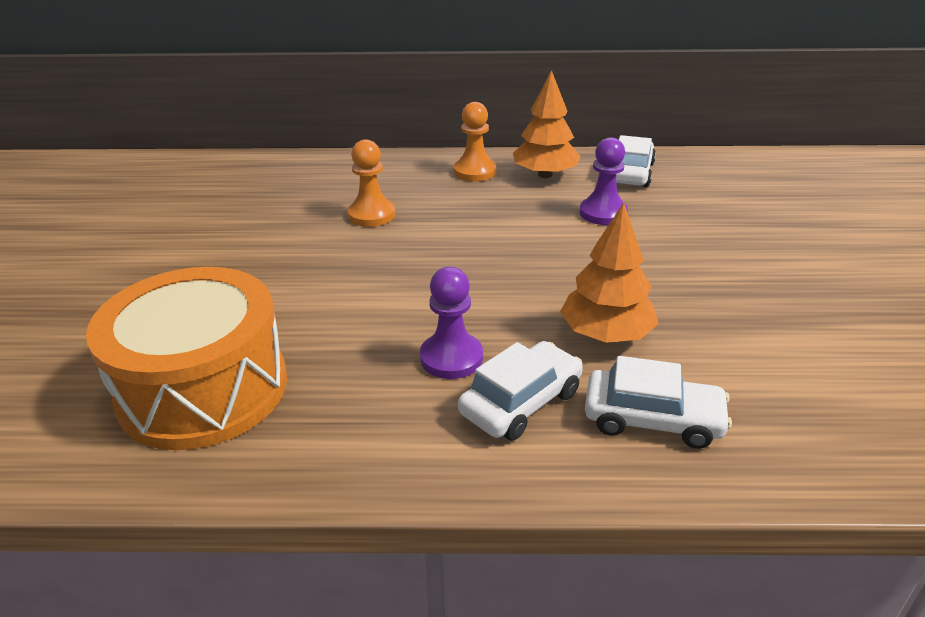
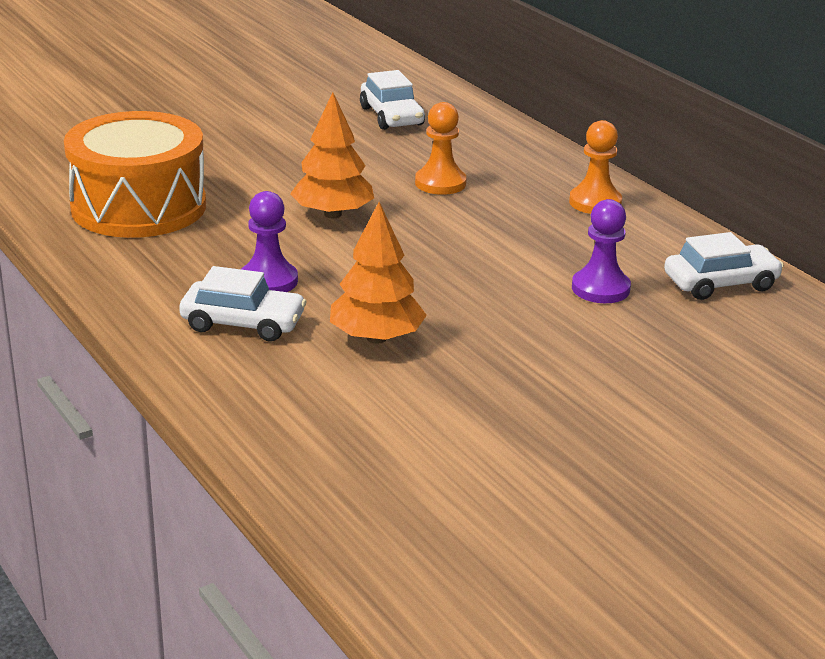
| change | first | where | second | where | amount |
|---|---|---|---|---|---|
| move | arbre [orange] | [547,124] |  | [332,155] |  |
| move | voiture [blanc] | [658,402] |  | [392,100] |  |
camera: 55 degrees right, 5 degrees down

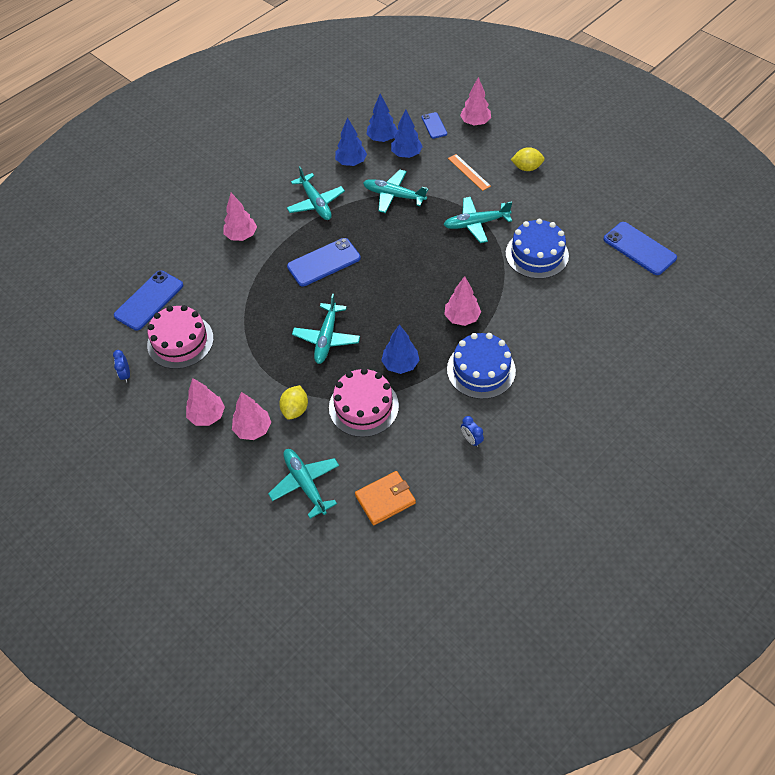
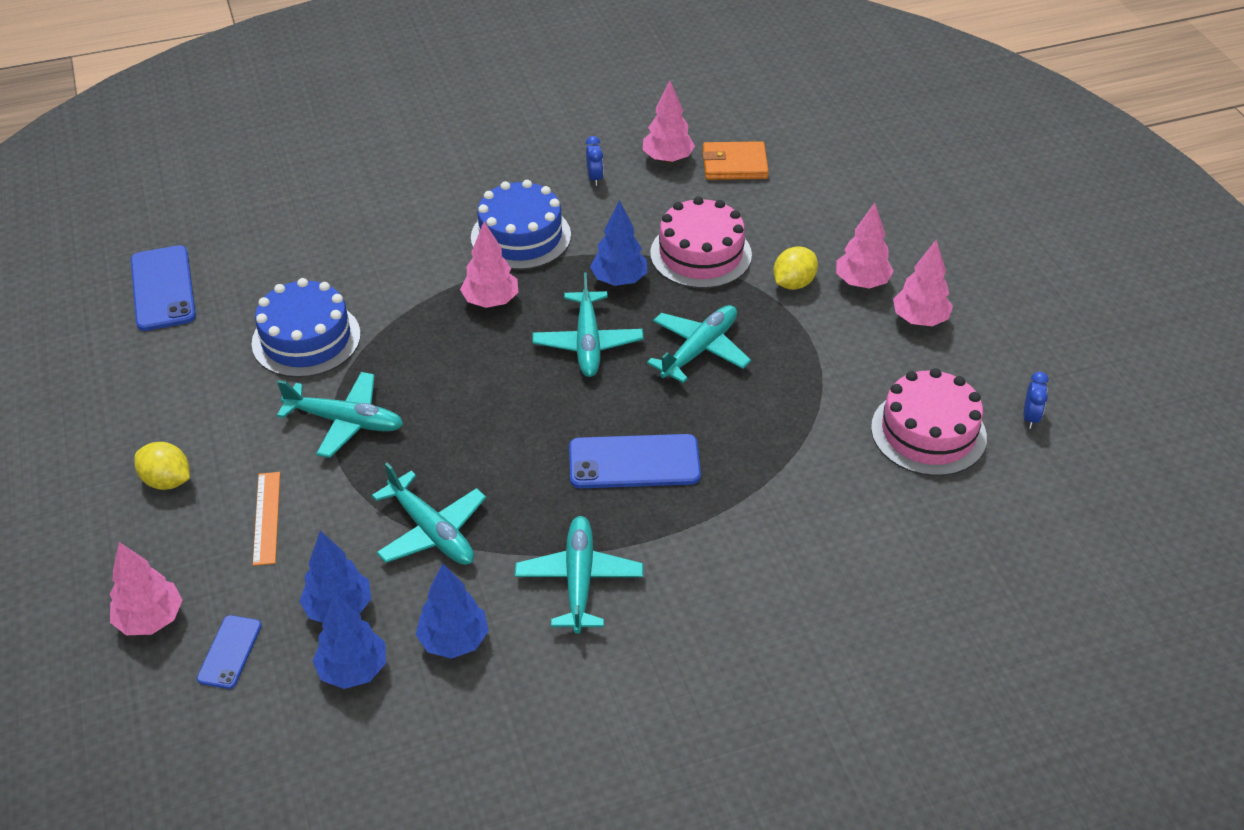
| change | first | where | second | where | amount |
|---|---|---|---|---|---|
| delete | téléphone [bleu] | [148,300] |  |  |  |
| move | arbre [rose] | [240,217] |  | [669,122] |  |
| move | avion [turquoise] | [303,484] |  | [588,324] |  |
camera: 155 degrees left, 10 degrees down

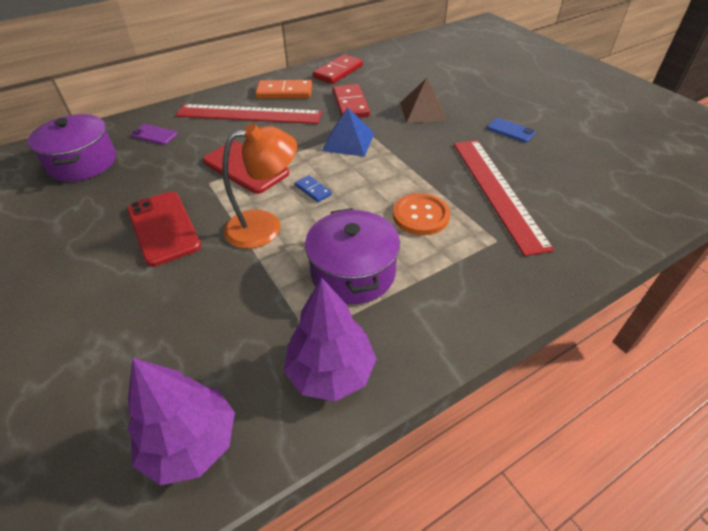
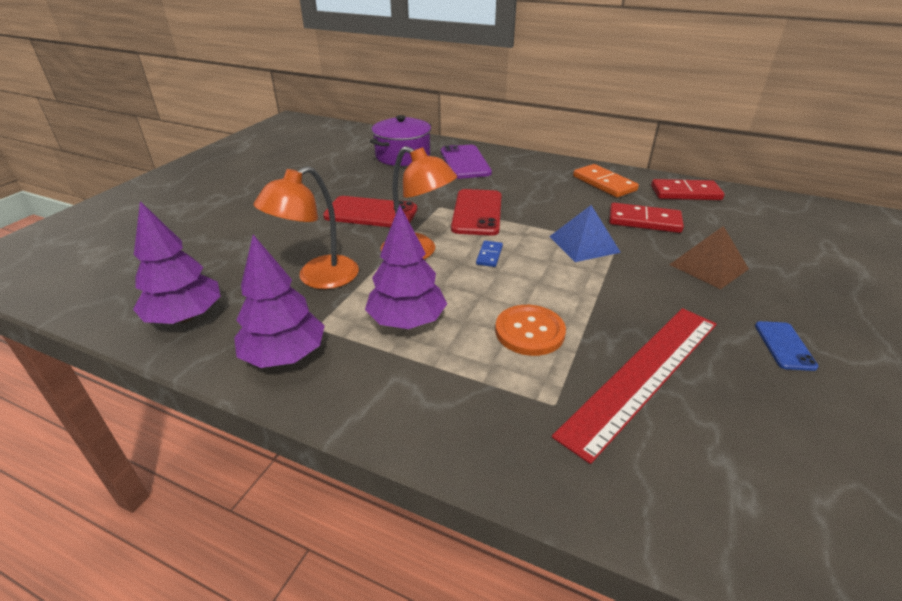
| change | first | where | second | where | amount |
|---|---|---|---|---|---|
| delete | règle [rouge] | [248,114] |  |  |  |
| insert |  |  | lampe [orange] | [306,227] |  |
| replace | marmite [violet] | [352,256] | arbre [violet] | [406,267] |  |
| rotate | téléphone [rouge] | [164,229] |  | [370,211] | 75 degrees clockwise |
| rotate | domino [rouge] | [351,101] |  | [646,218] | 60 degrees clockwise |
| resize | téléphone [violet] | [154,134] |  | [466,162] | x1.82 |
camera: 55 degrees right, 10 degrees down

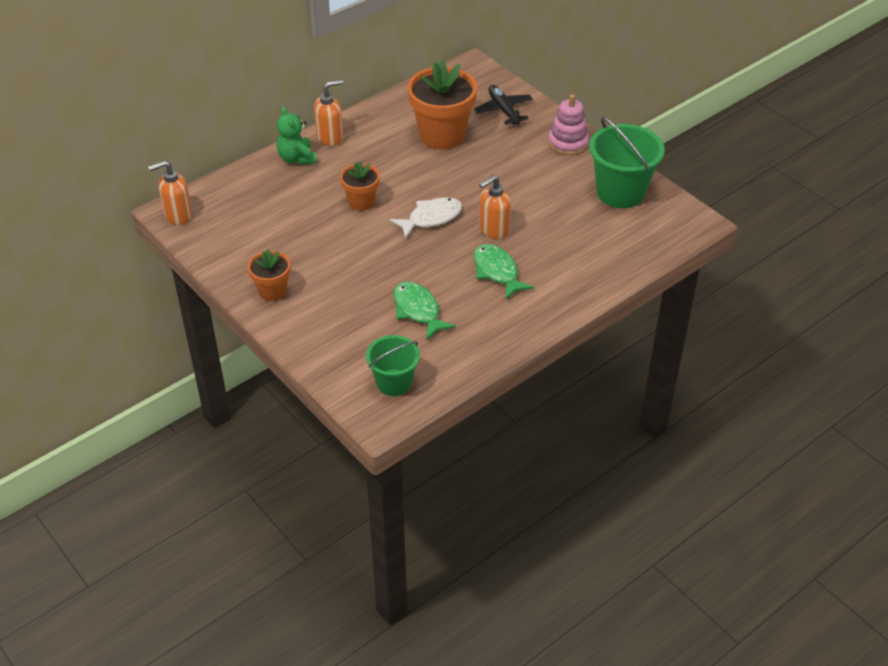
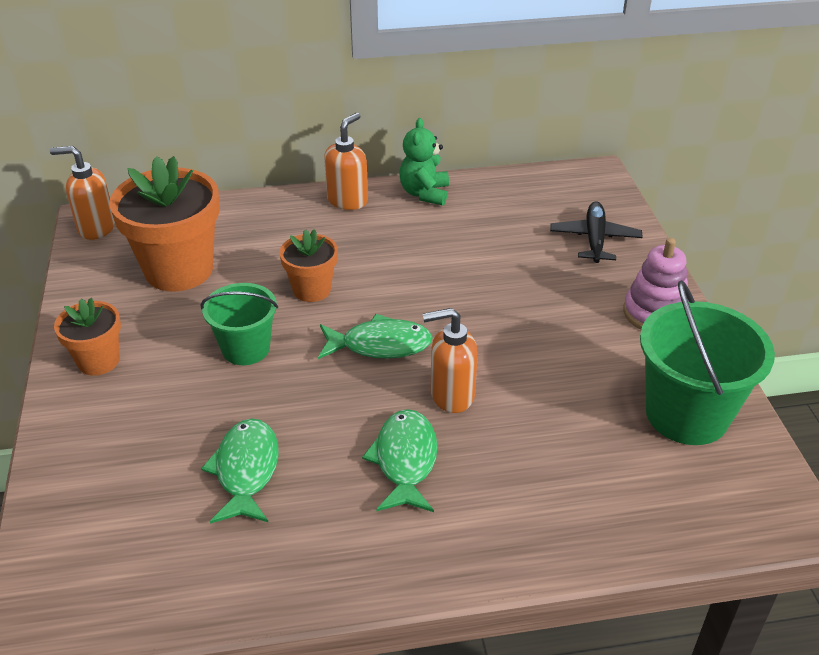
| change | first | where | second | where | amount |
|---|---|---|---|---|---|
| move | ours en peluche [vert] | [297,136] |  | [424,162] |  |
| move | seau [vert] | [393,365] |  | [239,324] |  |
| move | pot de fleurs [orange] | [442,105] |  | [164,224] |  |
| recolor | poisson [blanc] | [425,218] | poisson [vert] | [375,336] |  |
| rotate | distributeur de savon [orange] | [328,112] |  | [346,161] | 60 degrees counterclockwise |
camera: 30 degrees right, 5 degrees down

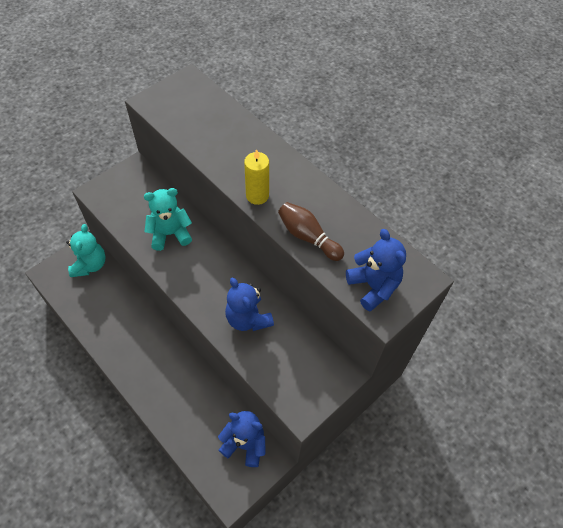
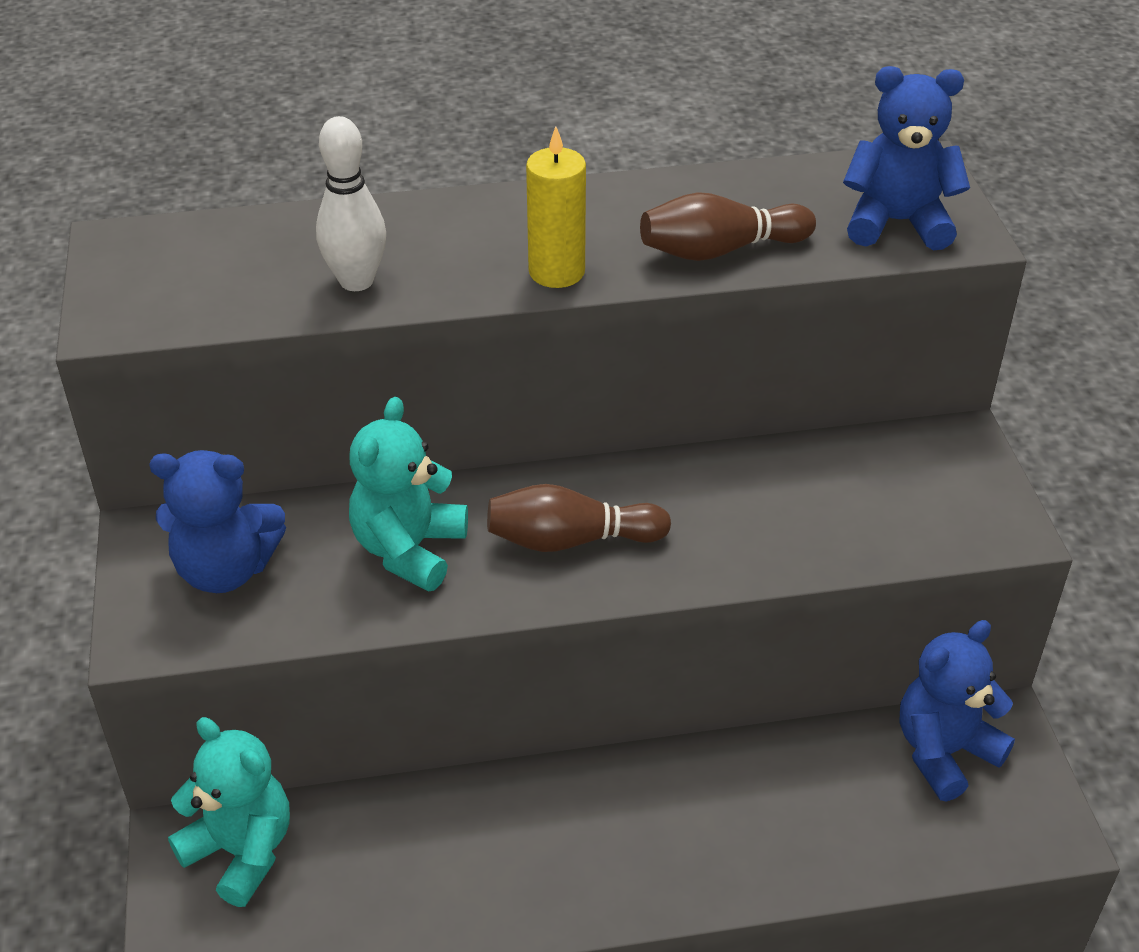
| change | first | where | second | where | amount |
|---|---|---|---|---|---|
| insert |  |  | quille [blanc] | [351,203] |  |
| insert |  |  | quille [marron] | [579,518] |  |
| move | ours en peluche [bleu] | [249,304] |  | [217,521] |  |
camera: 55 degrees left, 15 degrees down

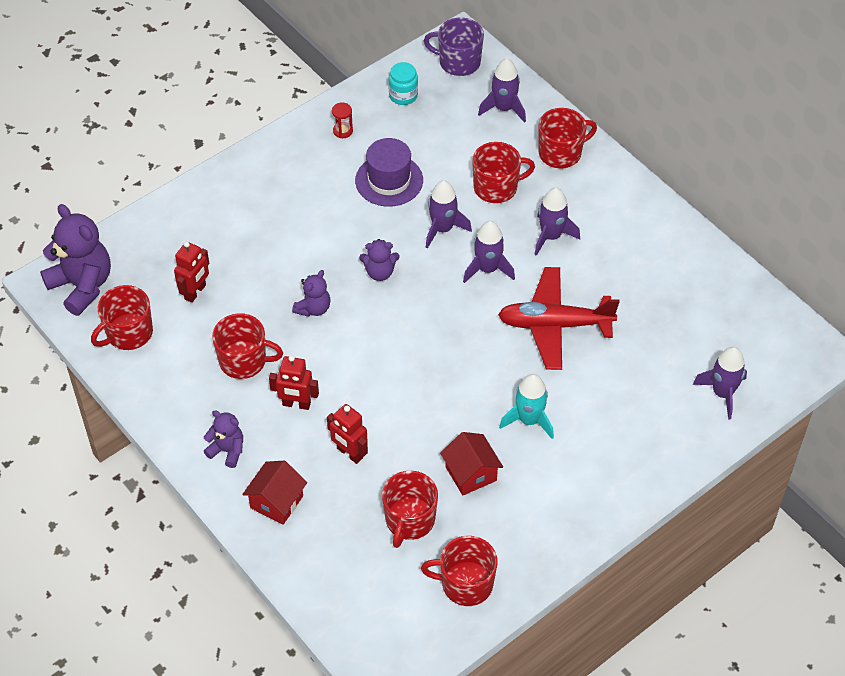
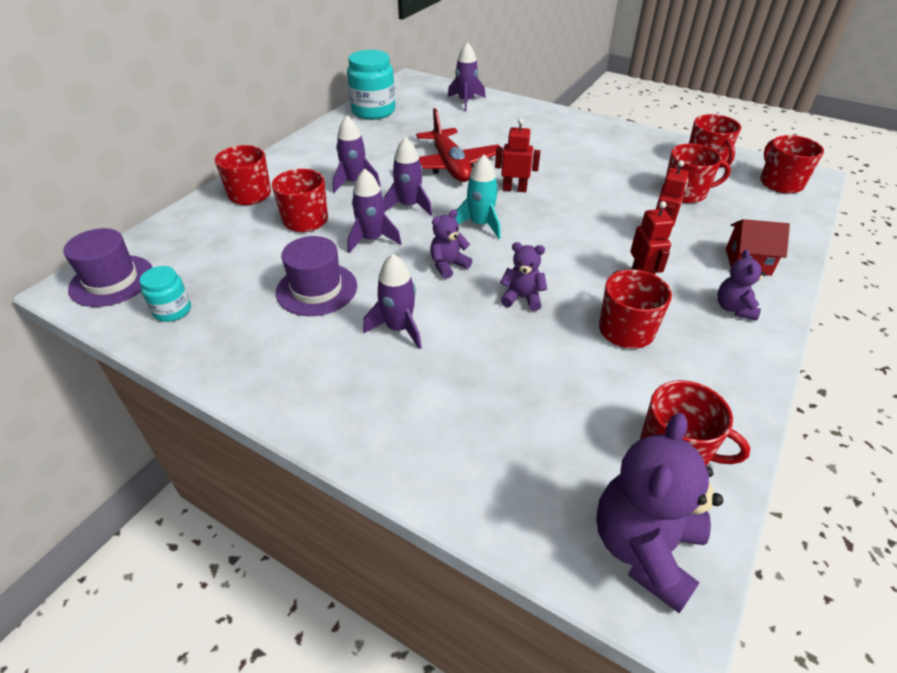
| change | first | where | second | where | amount |
|---|---|---|---|---|---|
| delete | sablier [rouge] | [342,120] |  |  |  |
| delete | maison [rouge] | [471,464] |  |  |  |
| insert |  |  | bocal [turquoise] | [371,84] |  |
| insert |  |  | tasse [rouge] | [792,164] |  |
| move | robot [rouge] | [191,272] |  | [517,155] |  |
| move | fusée [violet] | [502,90] |  | [392,301] |  |
| move | fusée [turquoise] | [526,406] |  | [478,197] |  |
| replace | tasse [violet] | [454,46] | chapeau [violet] | [108,267] |  |
| rotate | ours en peluche [violet] | [379,260] |  | [451,244] | 105 degrees counterclockwise |
camera: 110 degrees left, 10 degrees down

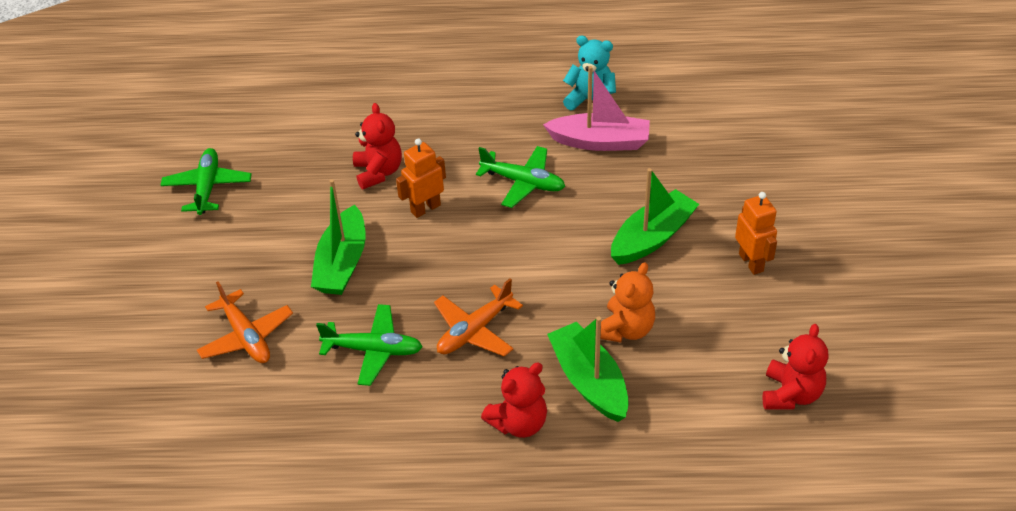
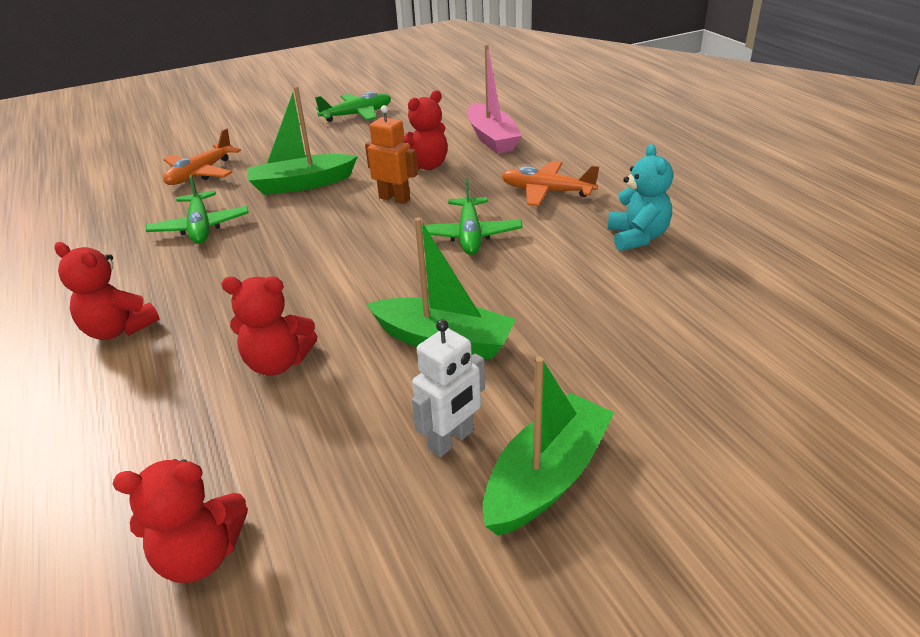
| change | first | where | second | where | amount |
|---|---|---|---|---|---|
| move | avion [orange] | [478,317] |  | [550,183] |  |
| move | bateau [rose] | [596,108] |  | [495,99] |  |
| move | bateau [vert] | [588,369] |  | [548,446] |  |
| recolor | ours en peluche [orange] | [628,302] | ours en peluche [rouge] | [269,326] |  |
| recolor | robot [orange] | [756,233] | robot [blanc] | [448,388] |  |
camera: 65 degrees right, 10 degrees down

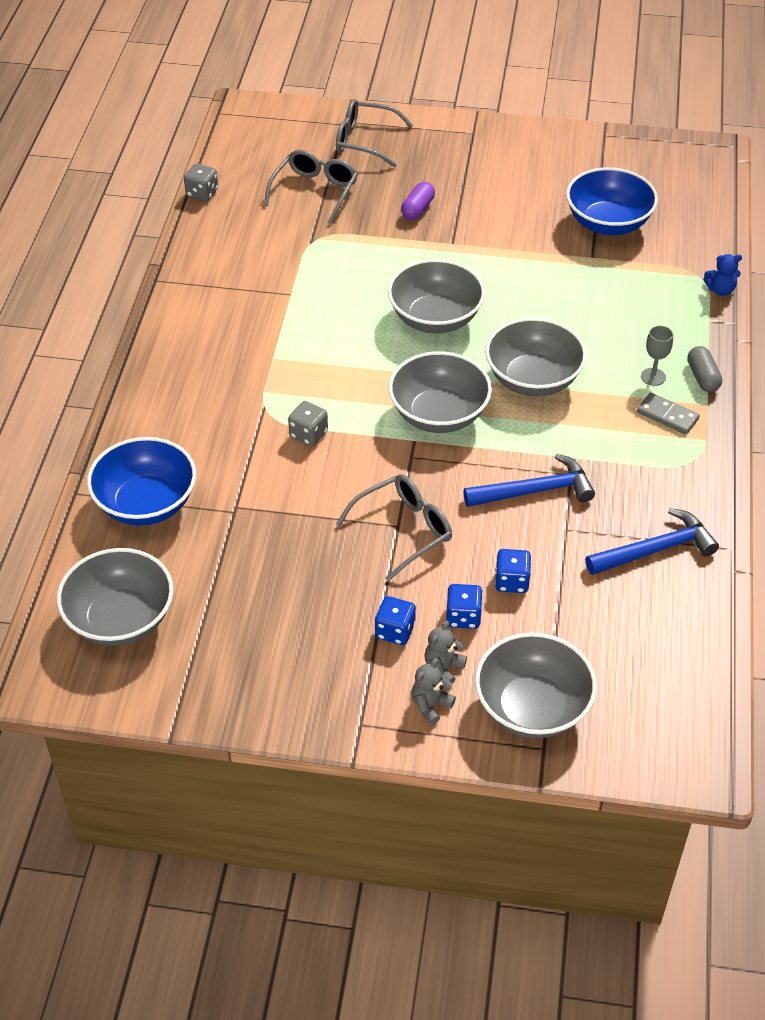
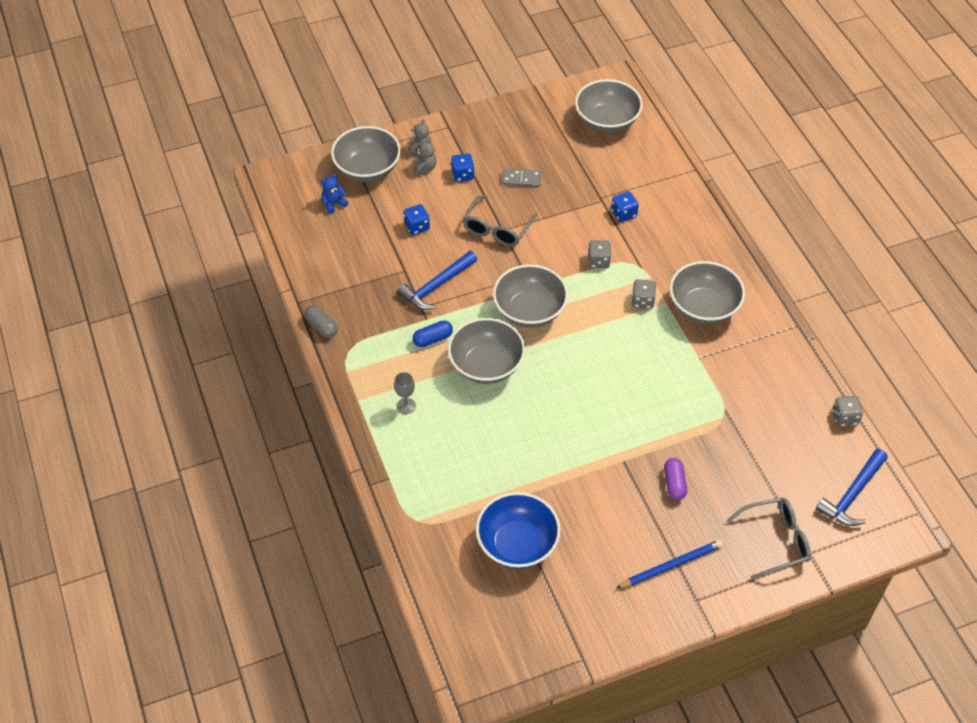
| change | first | where | second | where | amount |
|---|---|---|---|---|---|
| delete | bol [bleu] | [141,481] |  |  |  |
| delete | lunettes [gris] | [311,187] |  |  |  |
| insert |  |  | gélule [bleu] | [433,333] |  |
| insert |  |  | crayon [bleu] | [669,564] |  |
| insert |  |  | dé [gris] | [644,294] |  |
| move | bol [gris] | [436,296] |  | [707,292] |  |
| move | dé [bleu] | [464,606] |  | [625,206] |  |
| move | marteau [bleu] | [652,541] |  | [852,487] |  |
| move | domino [gris] | [668,413] |  | [521,178] |  |
| move | gélule [gris] | [704,369] |  | [321,321] |  |
| move | ours en peluche [bleu] | [722,275] |  | [334,194] |  |
camera: 150 degrees right, 5 degrees up

